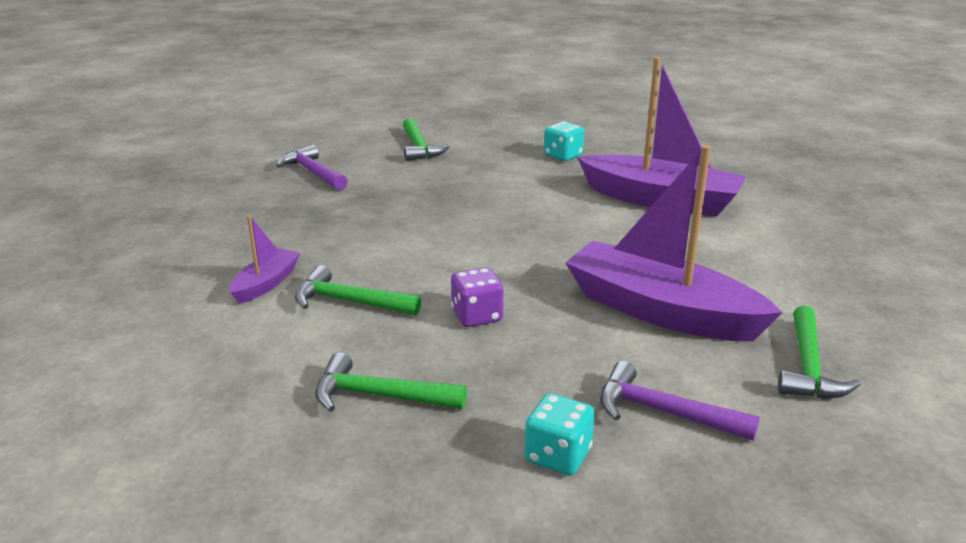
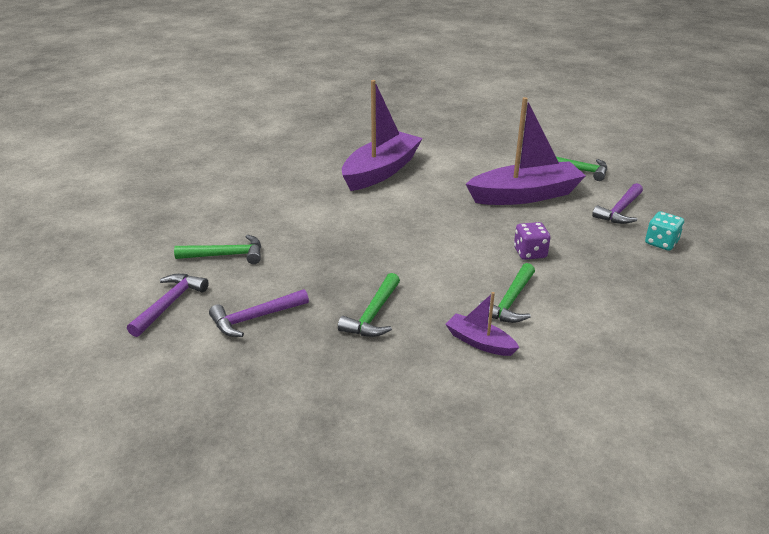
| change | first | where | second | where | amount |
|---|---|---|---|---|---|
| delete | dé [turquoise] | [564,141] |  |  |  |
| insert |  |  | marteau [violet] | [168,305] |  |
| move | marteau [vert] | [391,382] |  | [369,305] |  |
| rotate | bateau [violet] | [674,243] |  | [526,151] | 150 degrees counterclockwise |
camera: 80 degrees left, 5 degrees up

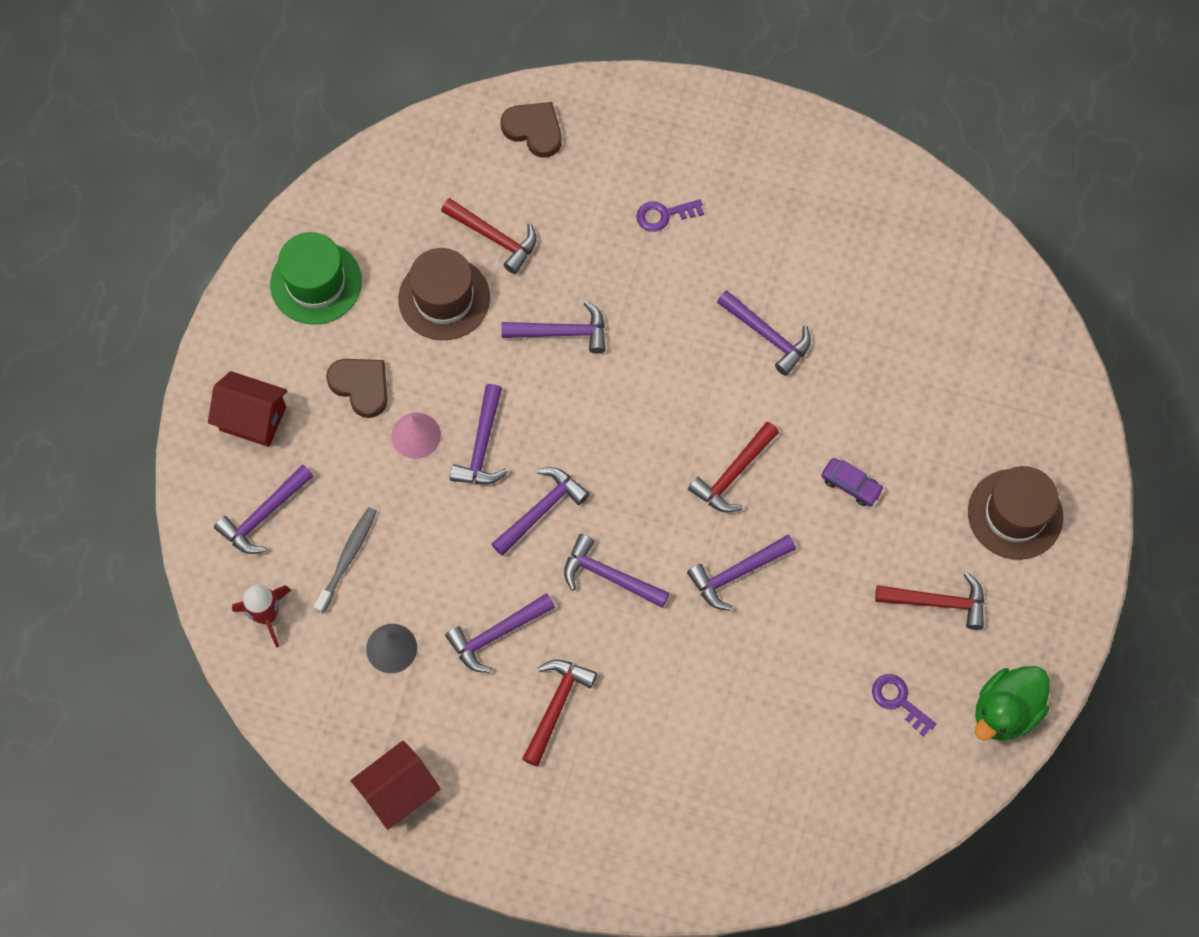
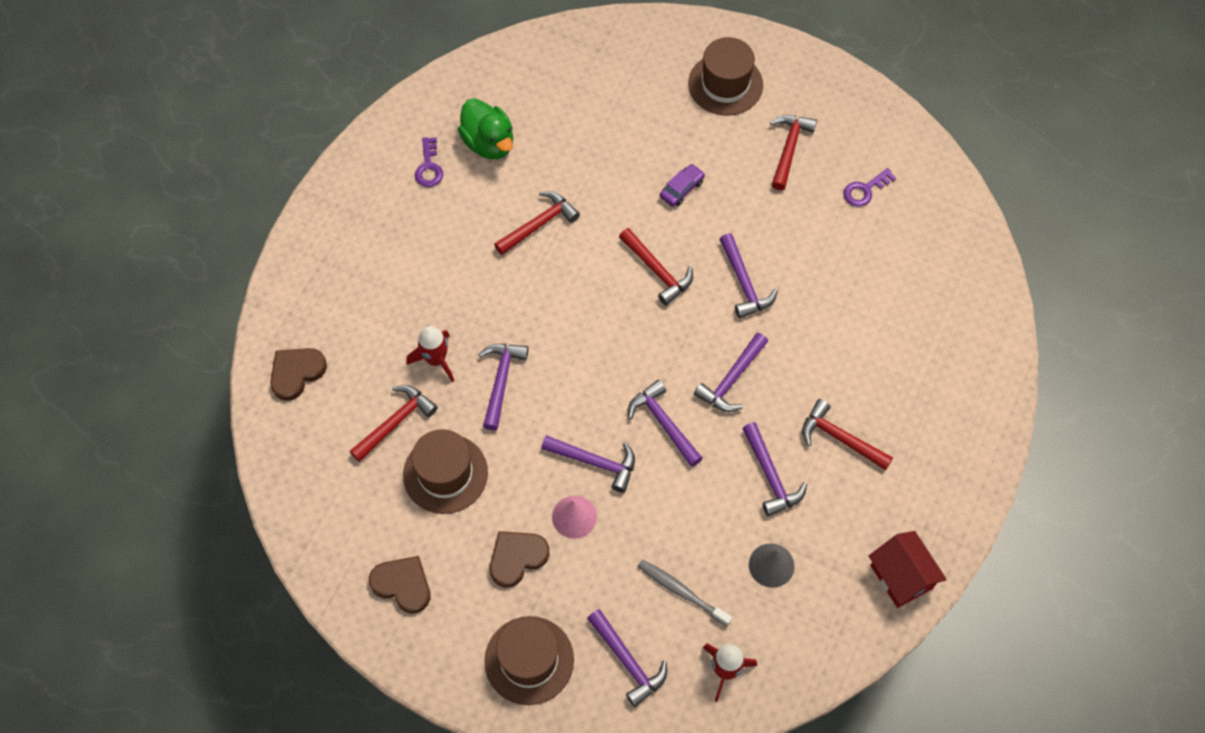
| change | first | where | second | where | amount |
|---|---|---|---|---|---|
| insert |  |  | fusée [rouge] | [430,354] |  |
| move | clé [violet] | [670,215] |  | [429,162] |  |
| move | canard [vert] | [1012,703] |  | [485,128] |  |
| replace | maison [rouge] | [247,409] | chapeau [marron] | [529,660] |  |
| replace | chapeau [vert] | [316,278] | cœur [marron] | [400,585] |  |
| recolor | marteau [violet] | [764,333] | marteau [rouge] | [537,223] |  |
camera: 80 degrees left, 5 degrees down

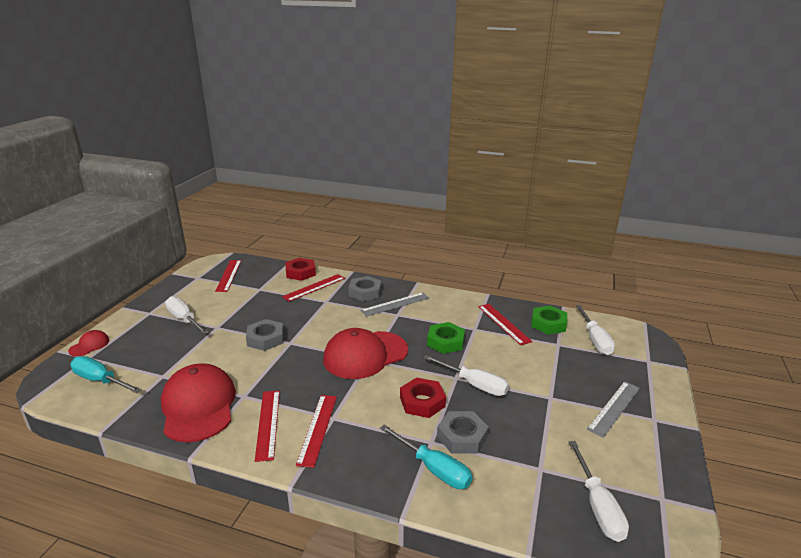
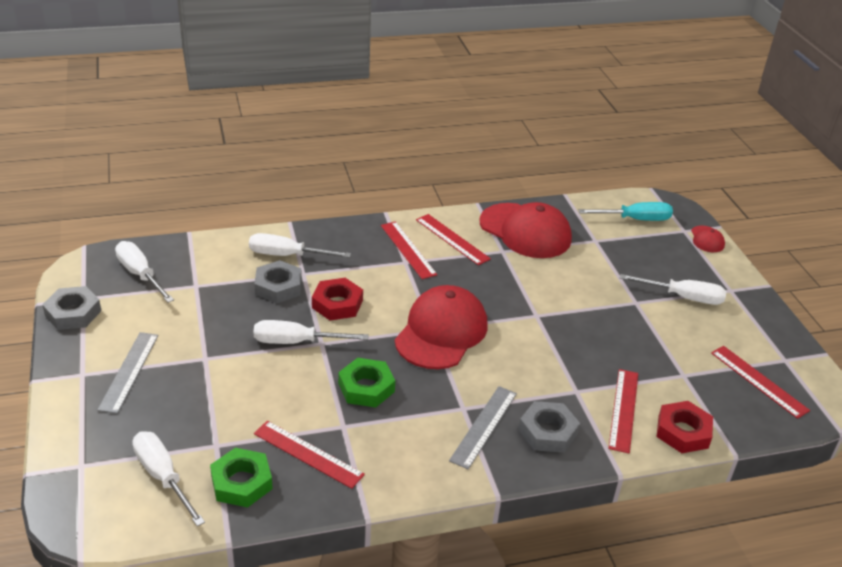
| change | first | where | second | where | amount |
|---|---|---|---|---|---|
| move | écrou [gris] | [265,335] |  | [71,308] |  |
| recolor | tournevis [turquoise] | [426,457] | tournevis [blanc] | [300,245] |  |
camera: 145 degrees right, 10 degrees up

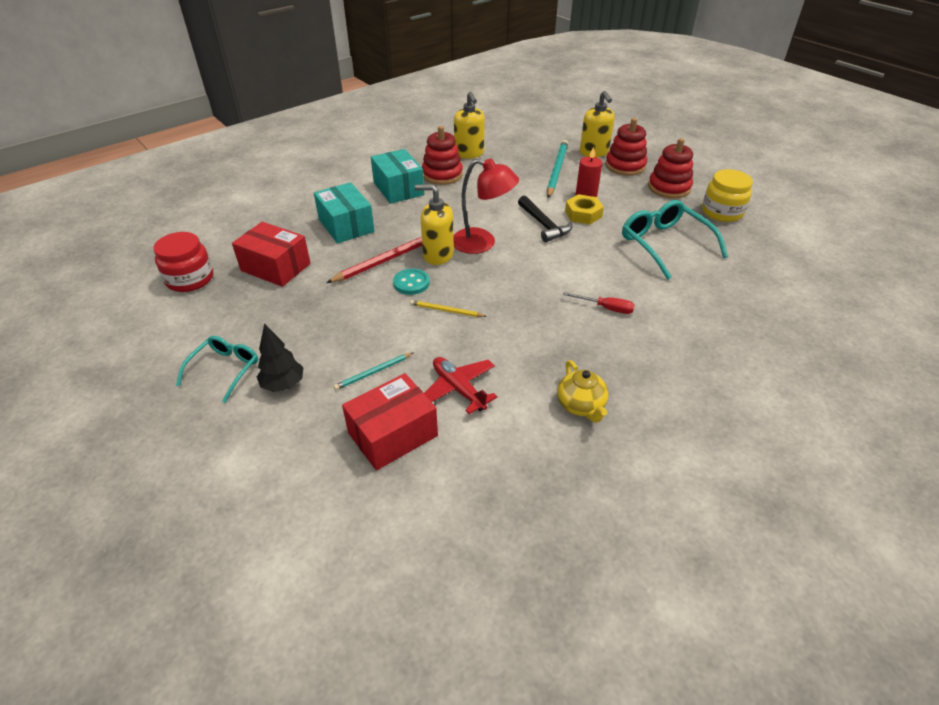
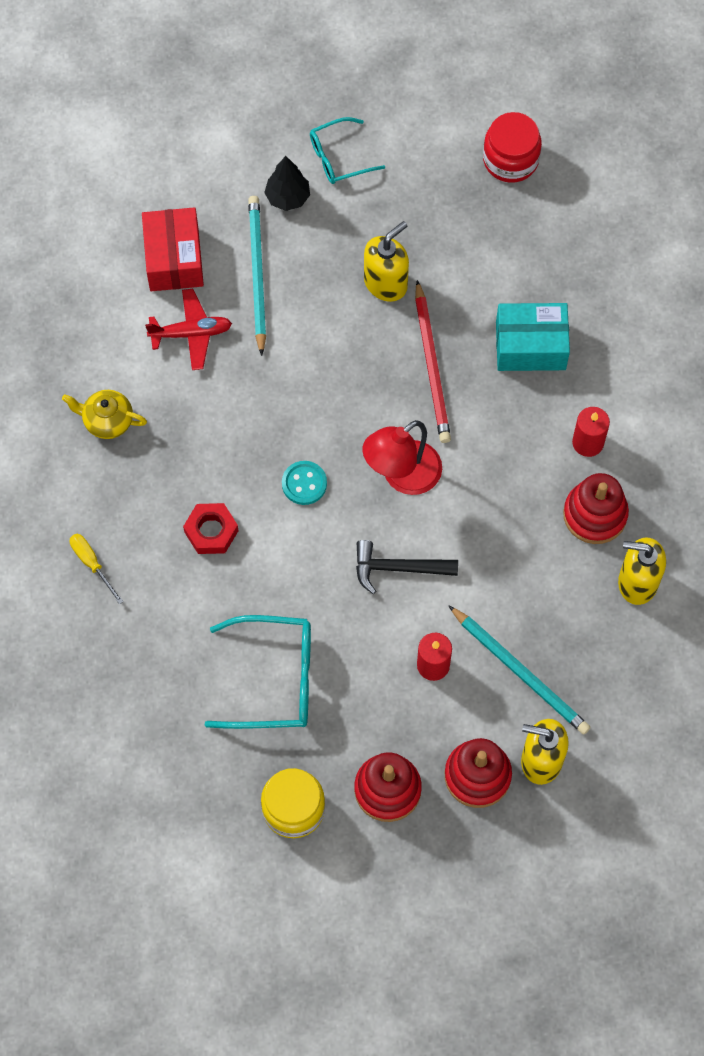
| change | first | where | second | where | amount |
|---|---|---|---|---|---|
| delete | boîte [rouge] | [271,254] |  |  |  |
| delete | crayon [jaune] | [448,308] |  |  |  |
| delete | écrou [jaune] | [584,209] |  |  |  |
| insert |  |  | tournevis [jaune] | [97,569] |  |
| move | bouton [turquoise] | [411,282] |  | [304,483] |  |
| move | distributeur de savon [jaune] | [434,224] |  | [386,261] |  |
| replace | boîte [turquoise] | [397,176] | bougie [rouge] | [591,432] |  |
| replace | tournevis [rouge] | [599,303] | écrou [rouge] | [211,528] |  |
| rotate | lunettes [turquoise] | [217,369] |  | [347,150] | 105 degrees clockwise |
| resize | crayon [turquoise] | [373,371] |  | [257,276] | x1.92 |
camera: 120 degrees right, 25 degrees up

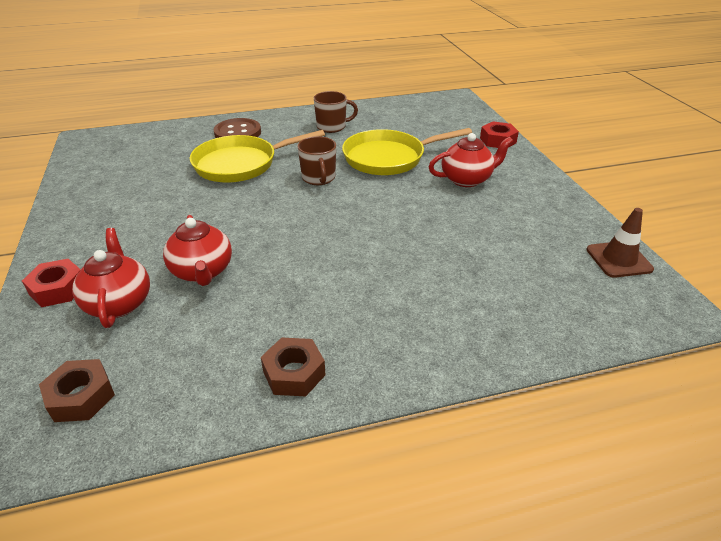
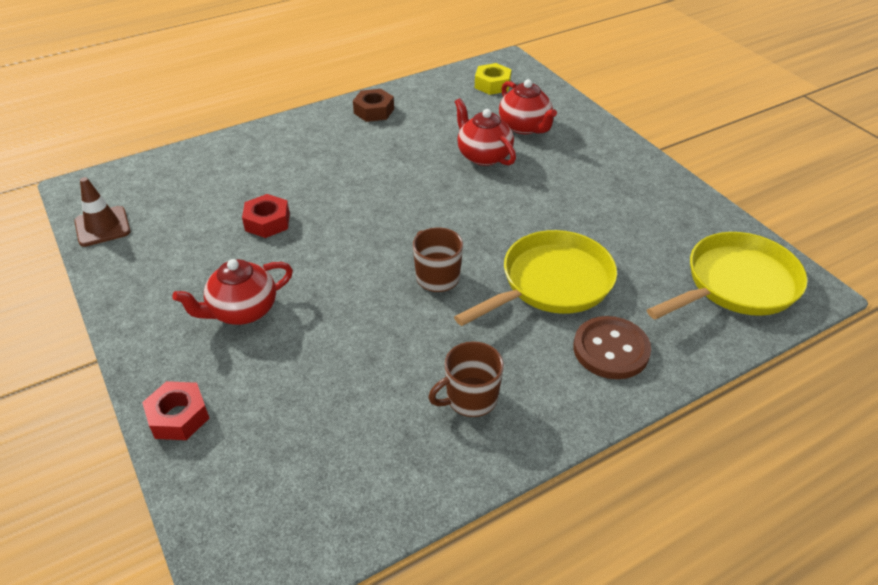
| change | first | where | second | where | amount |
|---|---|---|---|---|---|
| move | écrou [rouge] | [51,283] |  | [266,216] |  |
| move | poêle [jaune] | [407,151] |  | [727,276] |  |
| recolor | écrou [marron] | [77,390] | écrou [jaune] | [493,79] |  |
camera: 165 degrees right, 5 degrees up

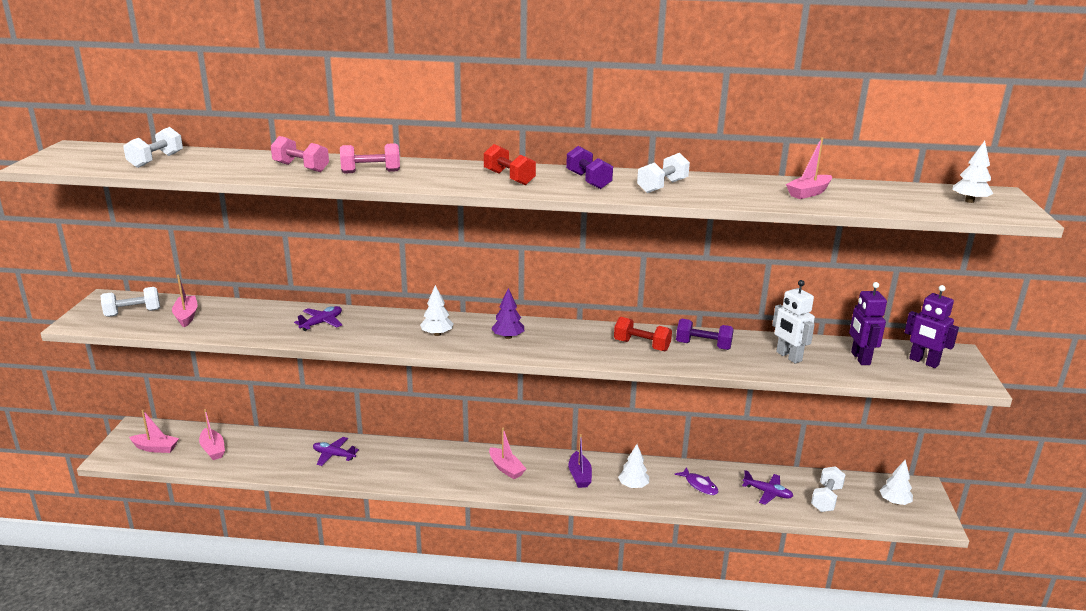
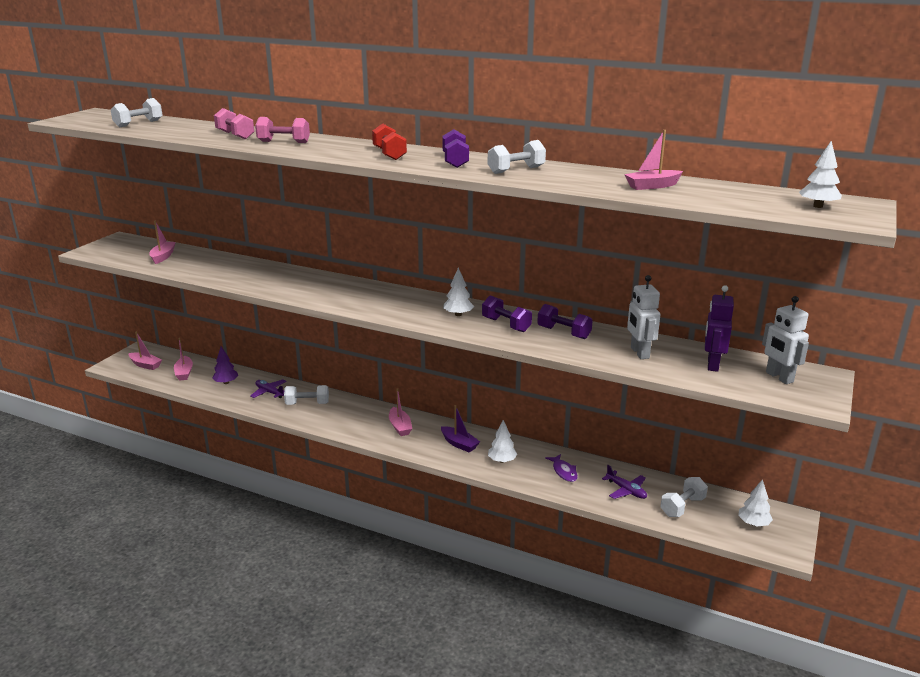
| change | first | where | second | where | amount |
|---|---|---|---|---|---|
| delete | avion [violet] | [318,318] |  |  |  |
| move | haltère [blanc] | [130,302] |  | [306,395] |  |
| move | arbre [blanc] | [437,310] |  | [458,291] |  |
| move | arbre [violet] | [507,313] |  | [225,365] |  |
| recolor | haltère [rouge] | [643,334] | haltère [violet] | [507,313] |  |
| recolor | robot [violet] | [931,326] | robot [blanc] | [785,340] |  |
| rotate | bateau [violet] | [580,461] |  | [460,428] | 60 degrees counterclockwise |
camera: 20 degrees right, 0 degrees up

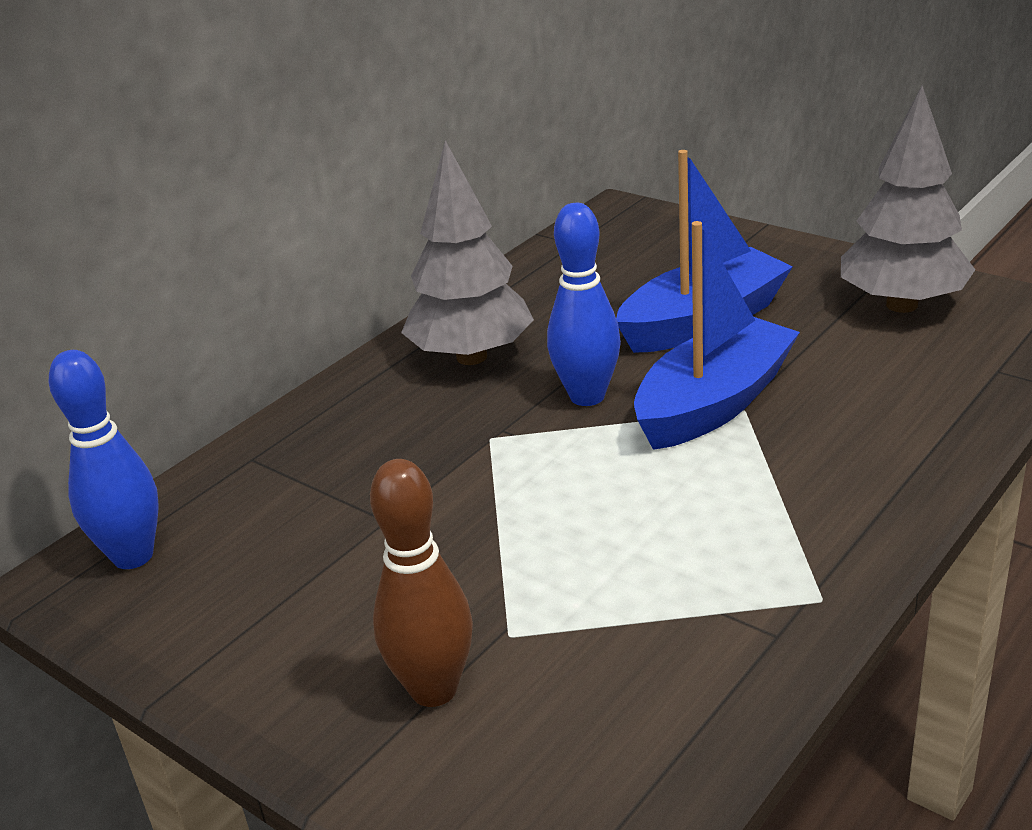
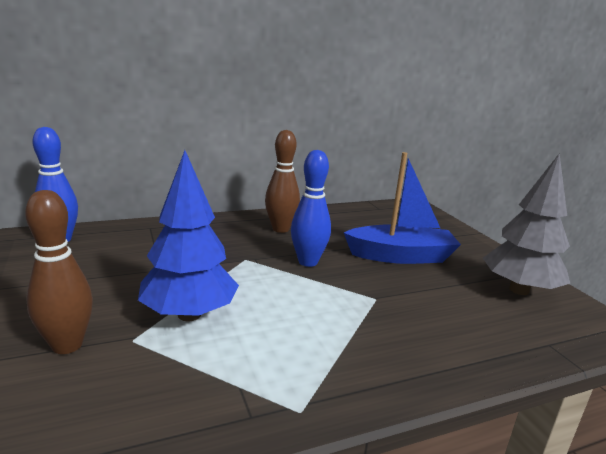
| change | first | where | second | where | amount |
|---|---|---|---|---|---|
| delete | bateau [bleu] | [717,335] |  |  |  |
| insert |  |  | arbre [bleu] | [188,235] |  |
| replace | arbre [gris] | [467,252] | quille [marron] | [282,181] |  |
camera: 25 degrees right, 10 degrees down

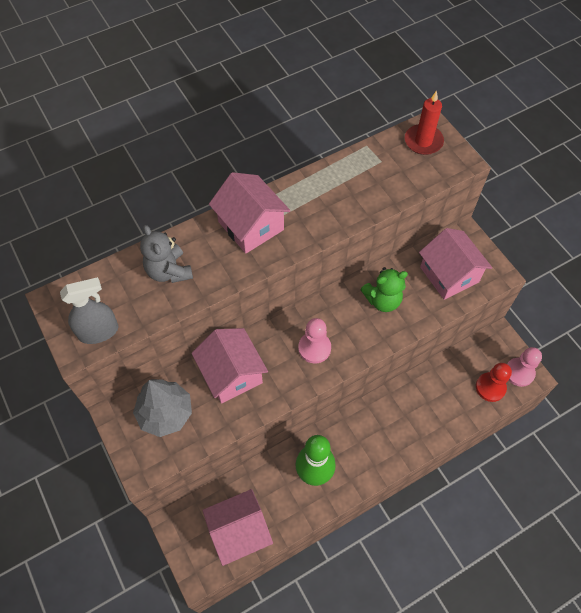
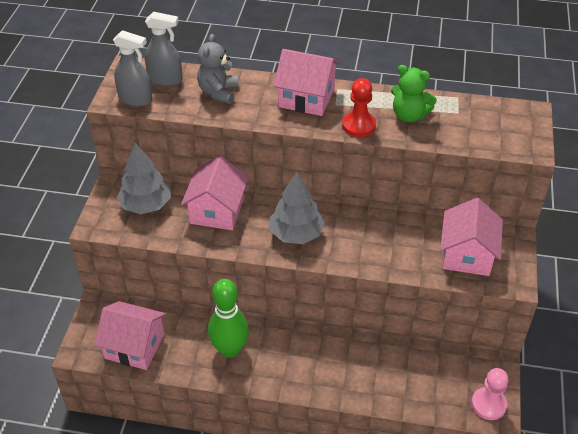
| change | first | where | second | where | amount |
|---|---|---|---|---|---|
| delete | bougie [rouge] | [424,123] |  |  |  |
| insert |  |  | vaporisateur [gris] | [164,49] |  |
| move | ours en peluche [vert] | [384,289] |  | [414,93] |  |
| move | pion [rouge] | [494,382] |  | [359,107] |  |
| replace | pion [rose] | [314,341] | arbre [gris] | [297,208] |  |
| rotate | maison [rose] | [250,212] |  | [306,82] | 75 degrees counterclockwise |
camera: 40 degrees right, 15 degrees down

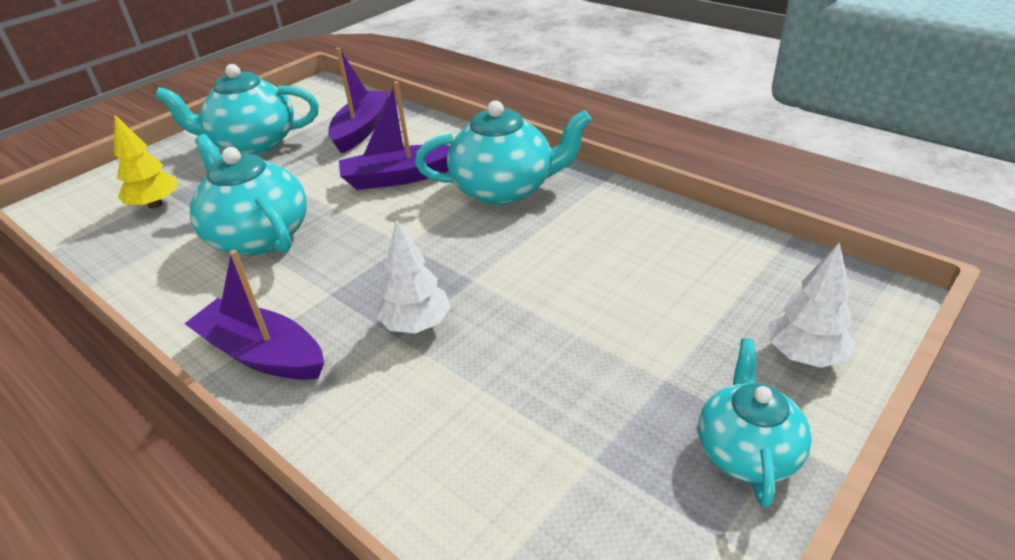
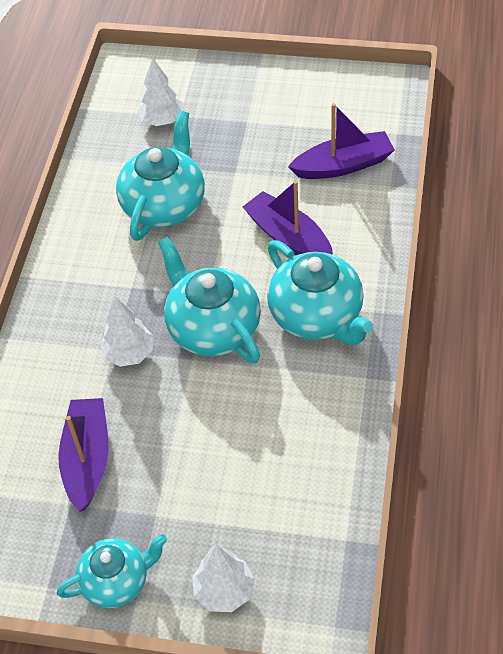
| change | first | where | second | where | amount |
|---|---|---|---|---|---|
| move | théière [turquoise] | [237,109] |  | [209,300] |  |
| move | bateau [violet] | [254,315] |  | [83,455] |  |
| recolor | arbre [jaune] | [145,161] | arbre [blanc] | [160,92] |  |
camera: 60 degrees right, 15 degrees up

